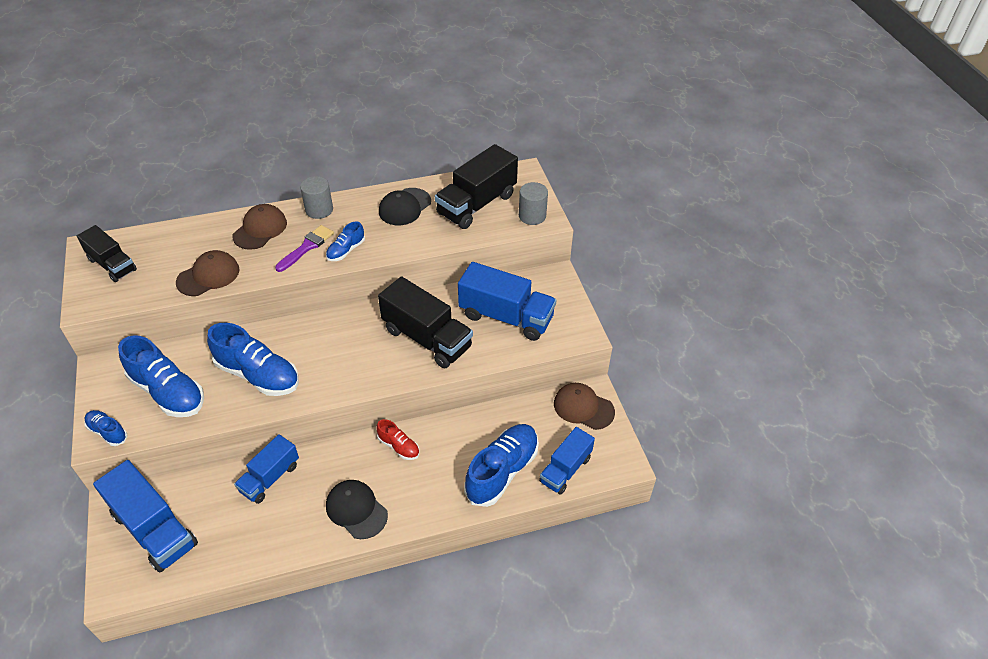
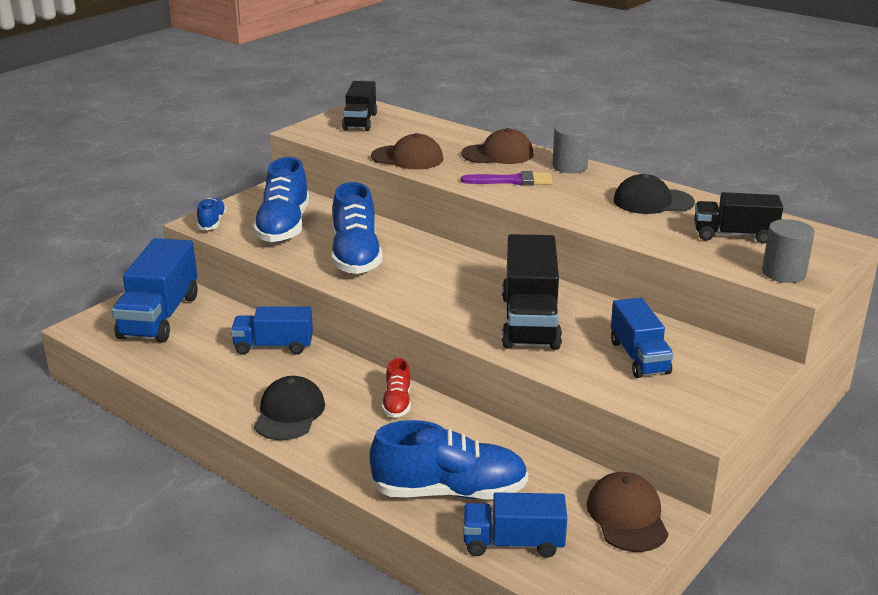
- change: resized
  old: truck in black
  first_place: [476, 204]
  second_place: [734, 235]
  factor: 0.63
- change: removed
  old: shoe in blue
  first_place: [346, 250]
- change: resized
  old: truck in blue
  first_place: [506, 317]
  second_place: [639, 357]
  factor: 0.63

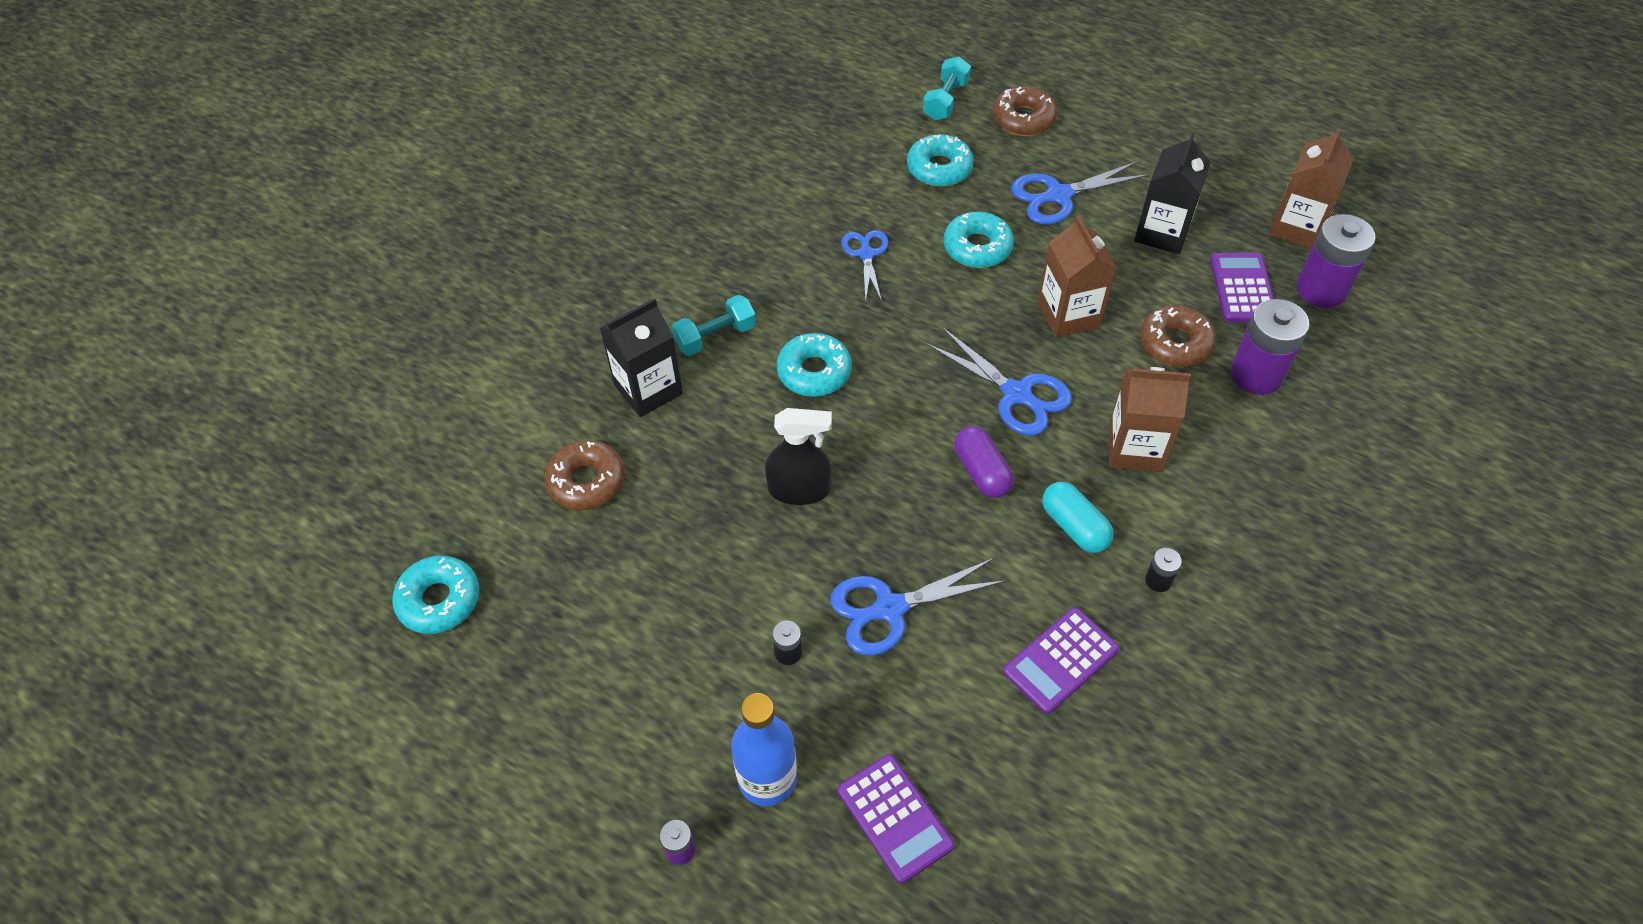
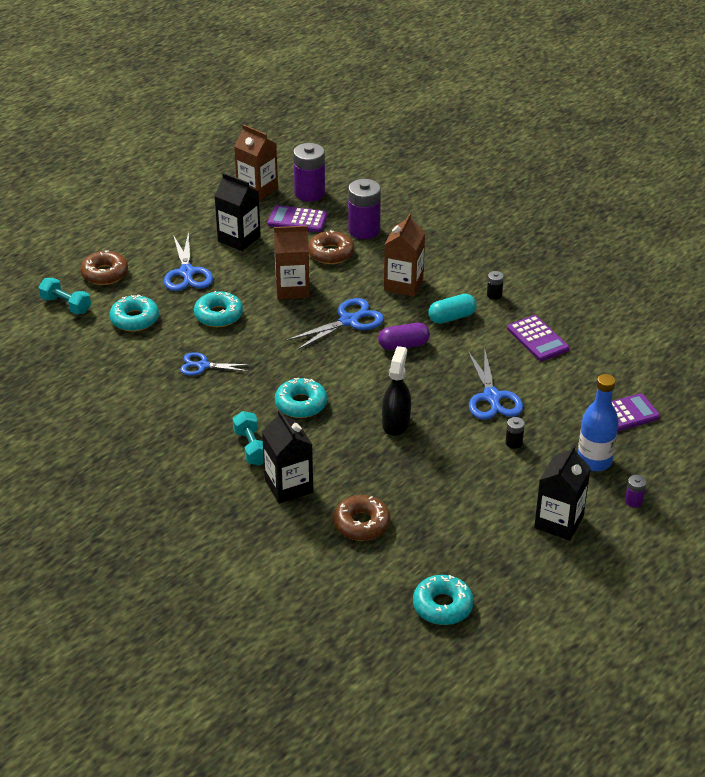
- change: added
  new: carton in black
  second_place: [558, 522]

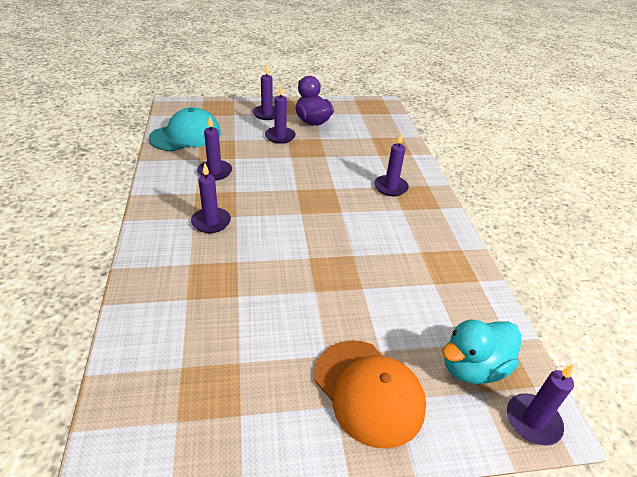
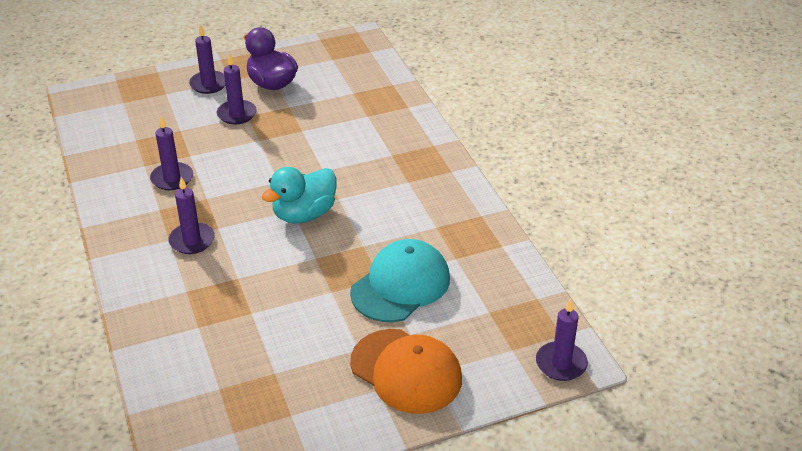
- change: moved
  old: cap in turquoise
  first_place: [186, 135]
  second_place: [400, 285]
- change: removed
  old: candle in purple
  first_place: [390, 187]
- change: moved
  old: duck in turquoise
  first_place: [472, 367]
  second_place: [304, 214]

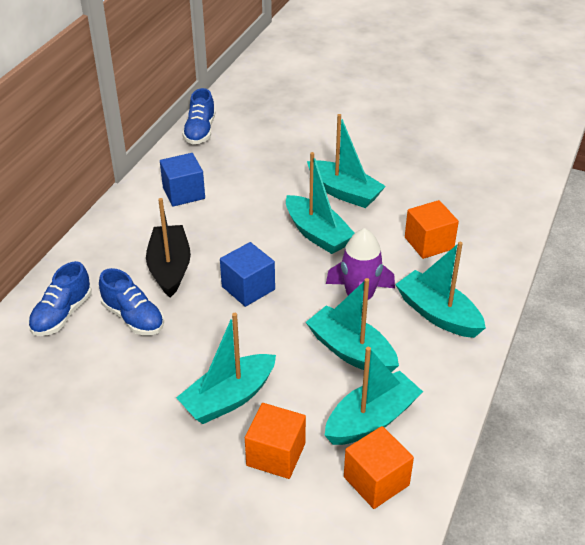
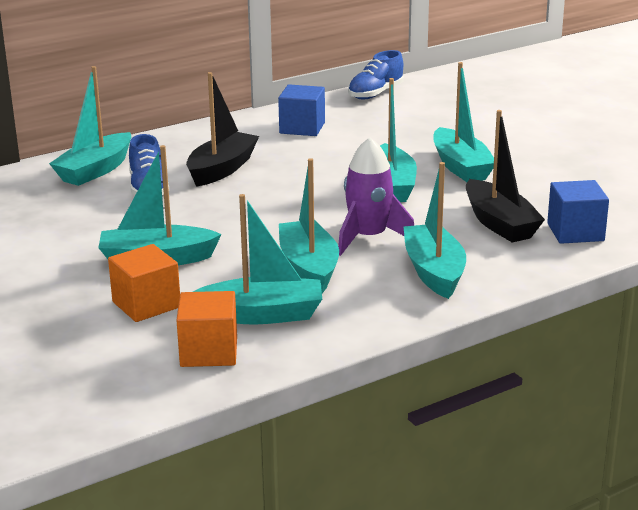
- change: replaced
  old: cube in orange
  new: boat in black
  first_place: [429, 243]
  second_place: [499, 223]
- change: moved
  old: cube in blue
  first_place: [248, 288]
  second_place: [575, 232]
- change: replaced
  old: shoe in blue
  new: boat in turquoise
  first_place: [62, 315]
  second_place: [95, 170]

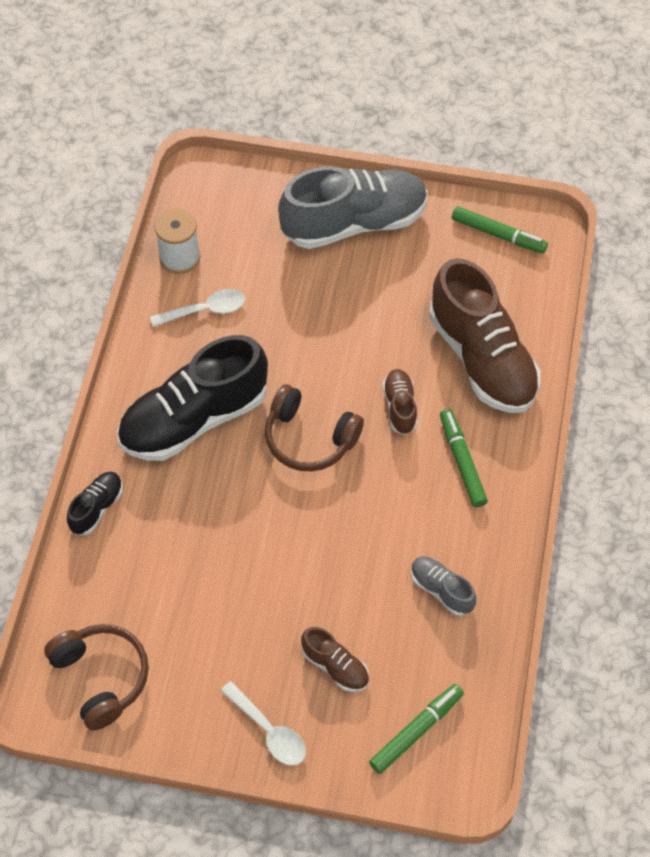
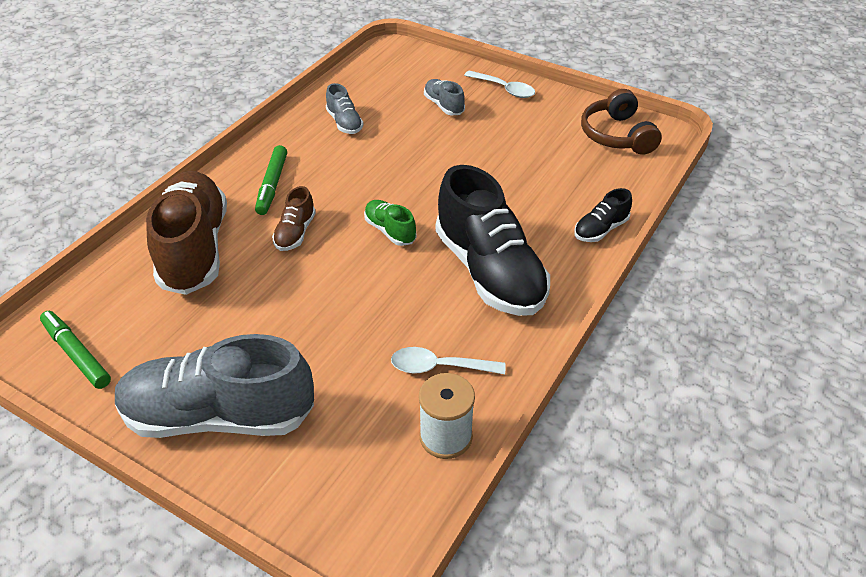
- change: turned
  old: shoe in black
  first_place: [194, 419]
  second_place: [489, 271]
  degrees: 75
- change: replaced
  old: headphones in brown
  new: shoe in green
  first_place: [309, 438]
  second_place: [390, 231]
- change: recoloured
  old: shoe in brown
  new: shoe in grey
  first_place: [335, 666]
  second_place: [444, 105]
- change: turned
  old: spoon in white
  first_place: [269, 731]
  second_place: [504, 89]
  degrees: 150
- change: removed
  old: marker in green
  first_place: [416, 731]

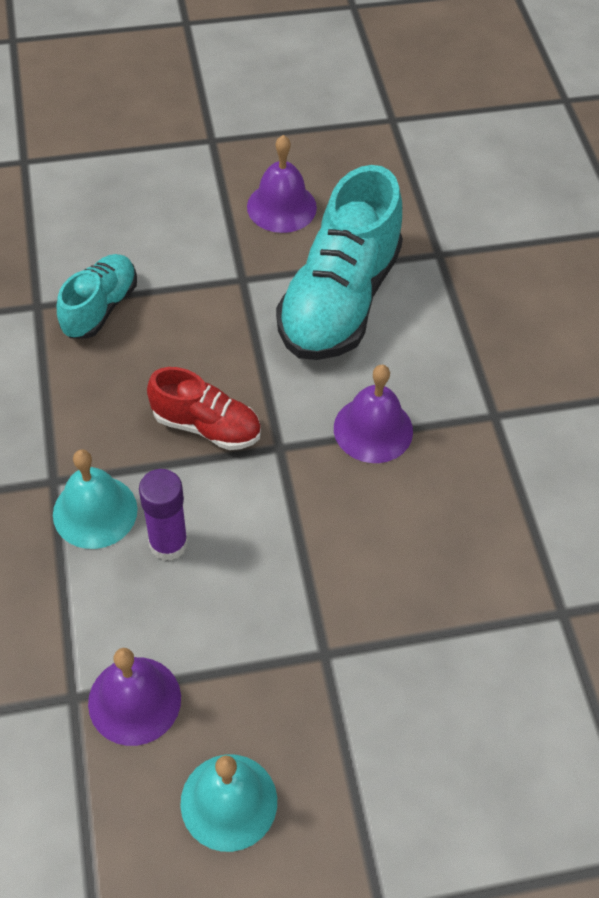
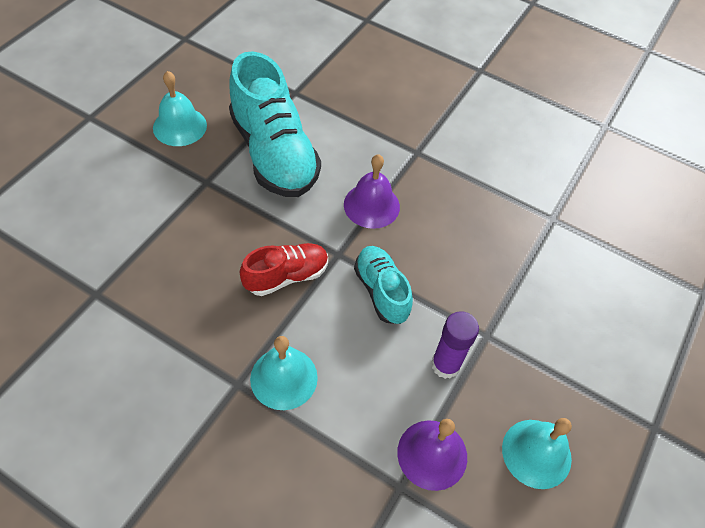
- change: recoloured
  old: bell in purple
  new: bell in turquoise
  first_place: [281, 207]
  second_place: [180, 126]
- change: moved
  old: shoe in turquoise
  first_place: [100, 307]
  second_place: [381, 291]
- change: moved
  old: glue stick in purple
  first_place: [168, 543]
  second_place: [445, 365]

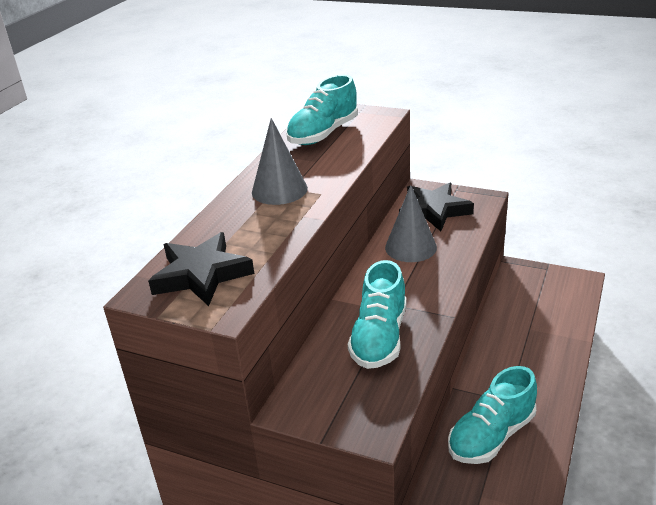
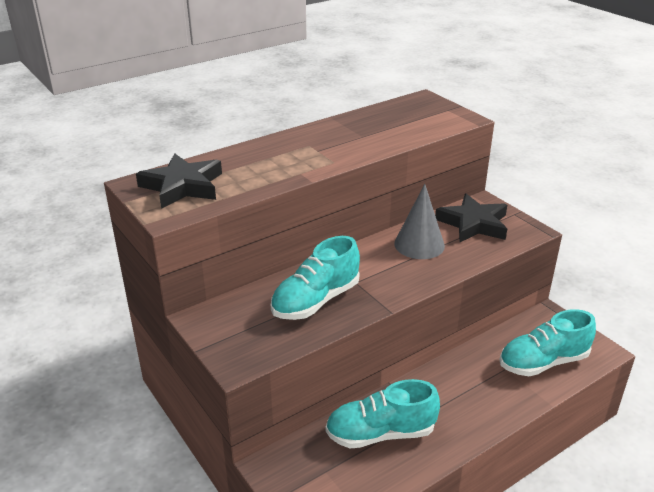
- change: moved
  old: shoe in turquoise
  first_place: [323, 134]
  second_place: [543, 362]
- change: removed
  old: cone in grey
  first_place: [279, 190]

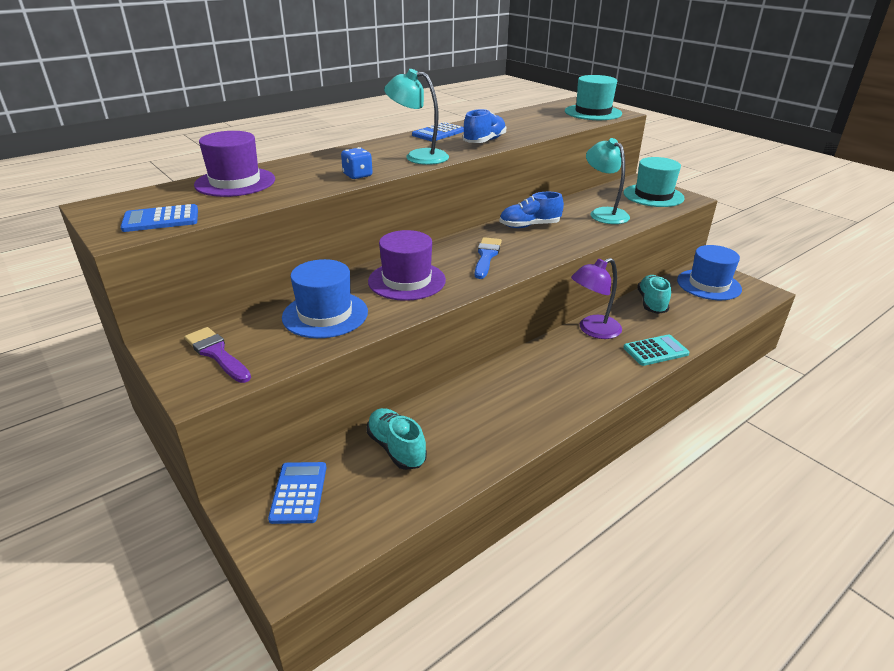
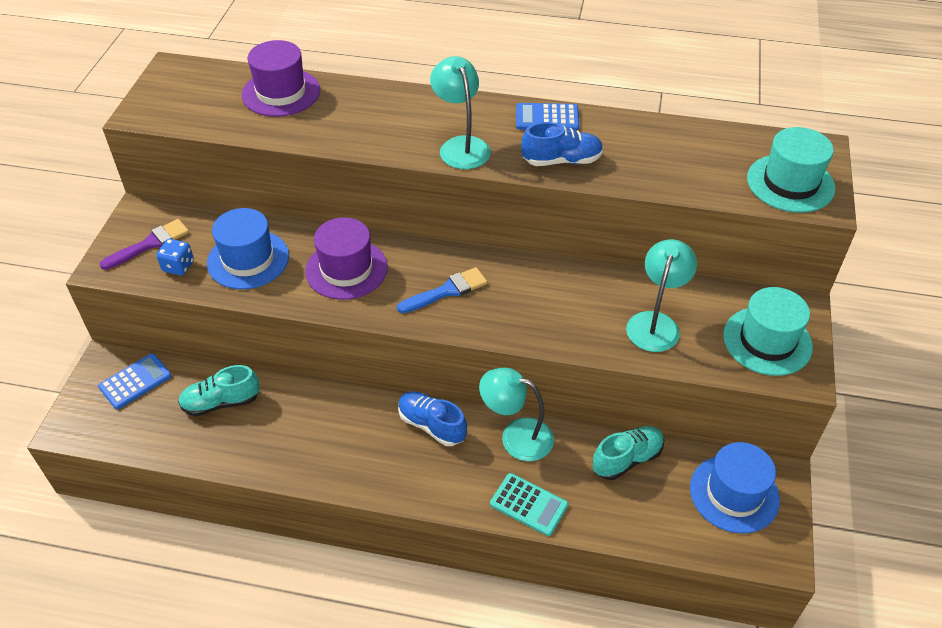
- change: moved
  old: dice in blue
  first_place: [357, 175]
  second_place: [178, 266]
- change: moved
  old: shoe in blue
  first_place: [529, 226]
  second_place: [432, 425]
- change: removed
  old: calculator in blue
  first_place: [161, 219]
- change: recoloured
  old: lamp in purple
  new: lamp in turquoise
  first_place: [593, 330]
  second_place: [516, 436]
- change: turned
  old: brush in purple
  first_place: [217, 354]
  second_place: [149, 244]
  degrees: 45
- change: turned
  old: shoe in turquoise
  first_place: [396, 448]
  second_place: [221, 402]
  degrees: -120

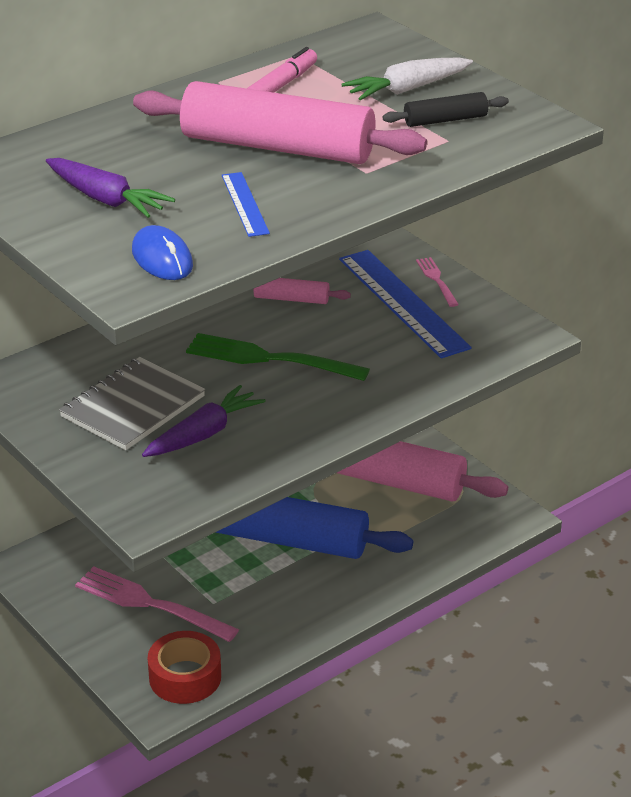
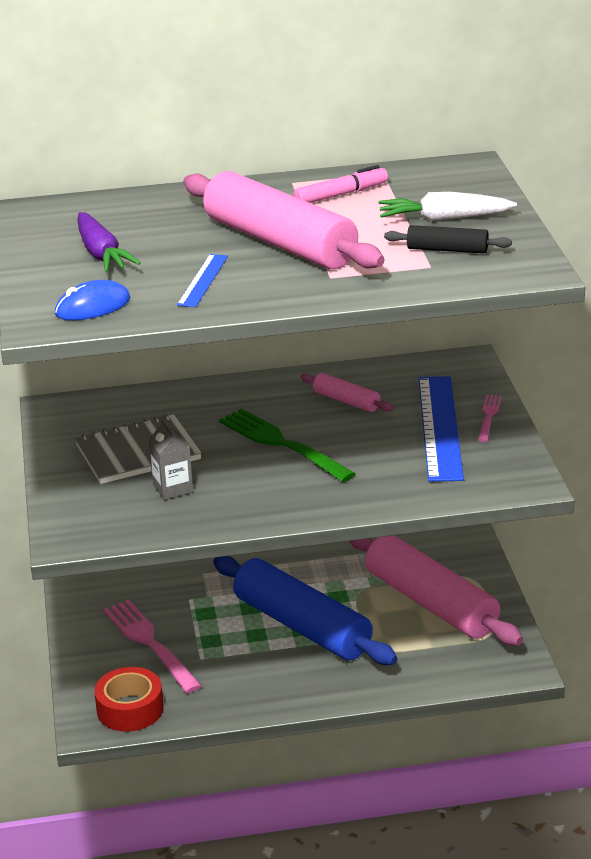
- change: turned
  old: mouse in blue
  first_place: [162, 258]
  second_place: [92, 307]
  degrees: 60
- change: replaced
  old: carrot in purple
  new: carton in grey
  first_place: [203, 434]
  second_place: [173, 488]

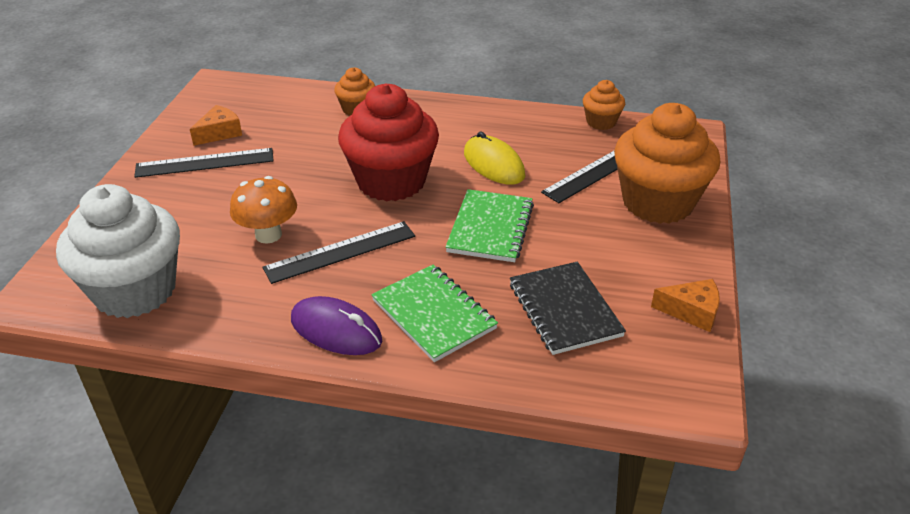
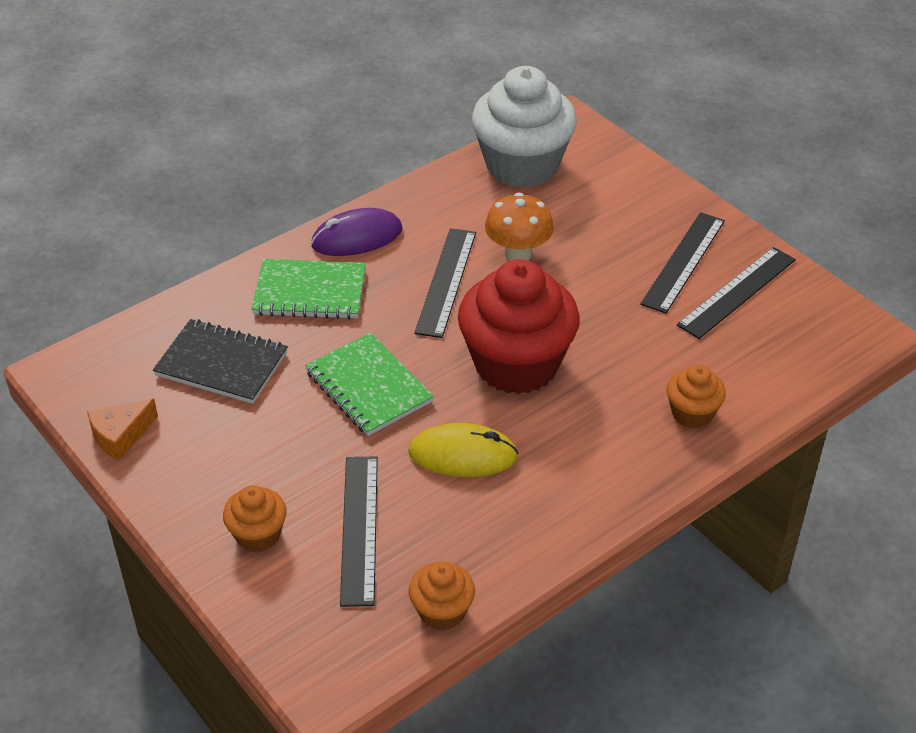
- change: resized
  old: cupcake in orange
  first_place: [657, 202]
  second_place: [258, 535]
  factor: 0.48
- change: replaced
  old: cheese in orange
  new: ruler in black
  first_place: [220, 133]
  second_place: [737, 292]

